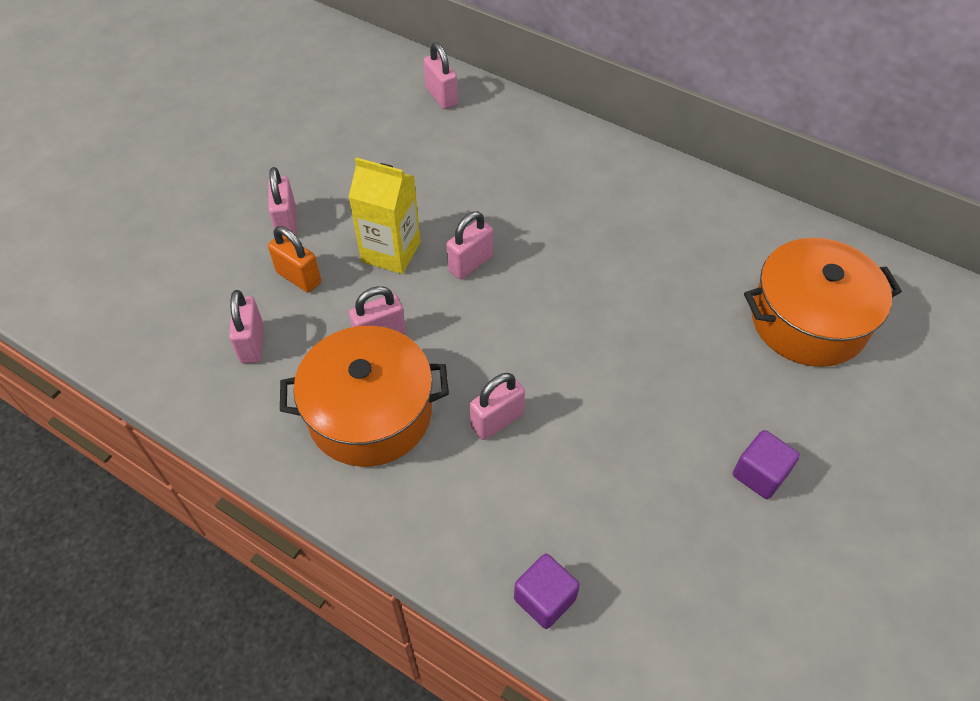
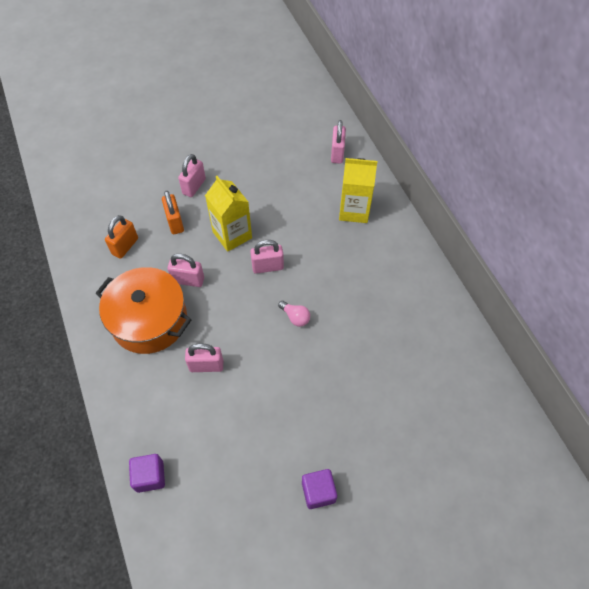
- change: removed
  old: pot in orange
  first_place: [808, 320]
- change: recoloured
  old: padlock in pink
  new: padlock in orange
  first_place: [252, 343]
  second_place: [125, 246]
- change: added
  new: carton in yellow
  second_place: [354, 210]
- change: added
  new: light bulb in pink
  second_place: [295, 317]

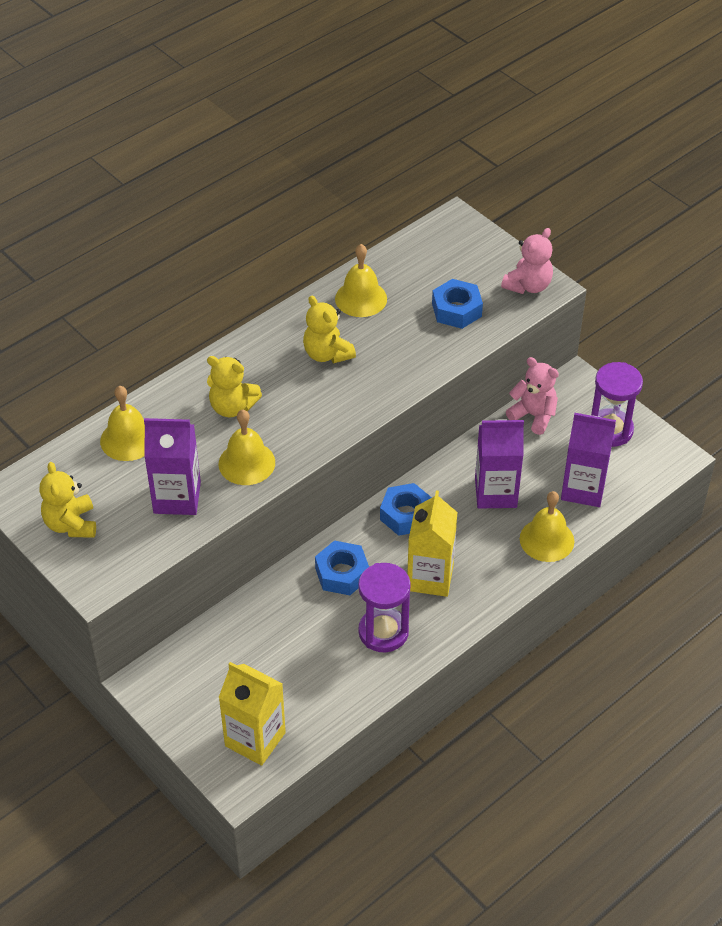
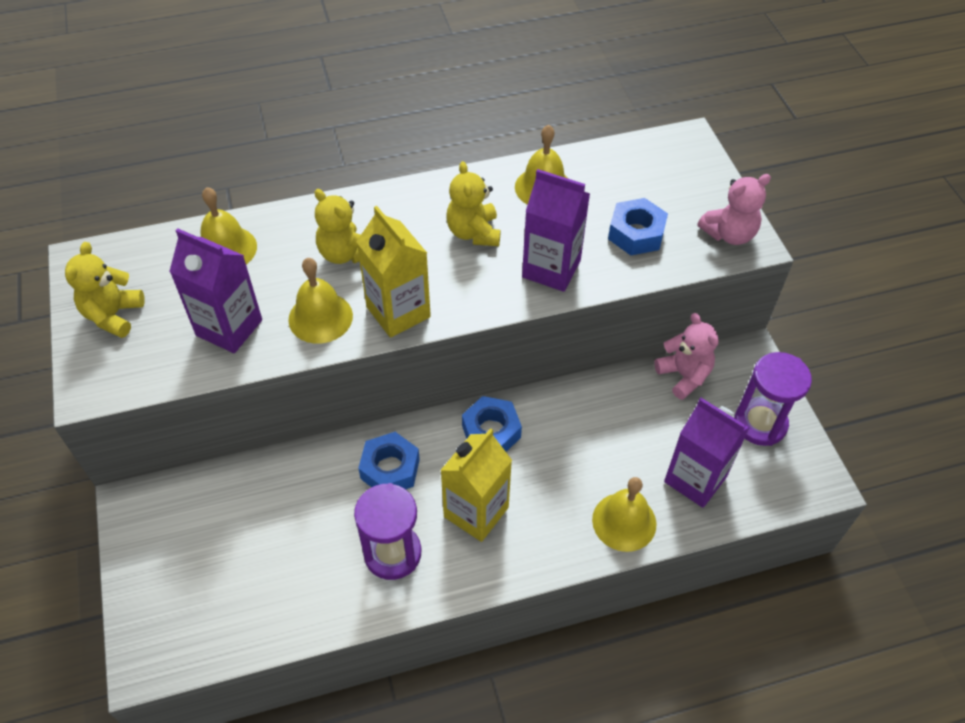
- change: moved
  old: carton in purple
  first_place: [495, 493]
  second_place: [551, 269]
- change: moved
  old: carton in yellow
  first_place: [255, 739]
  second_place: [398, 312]

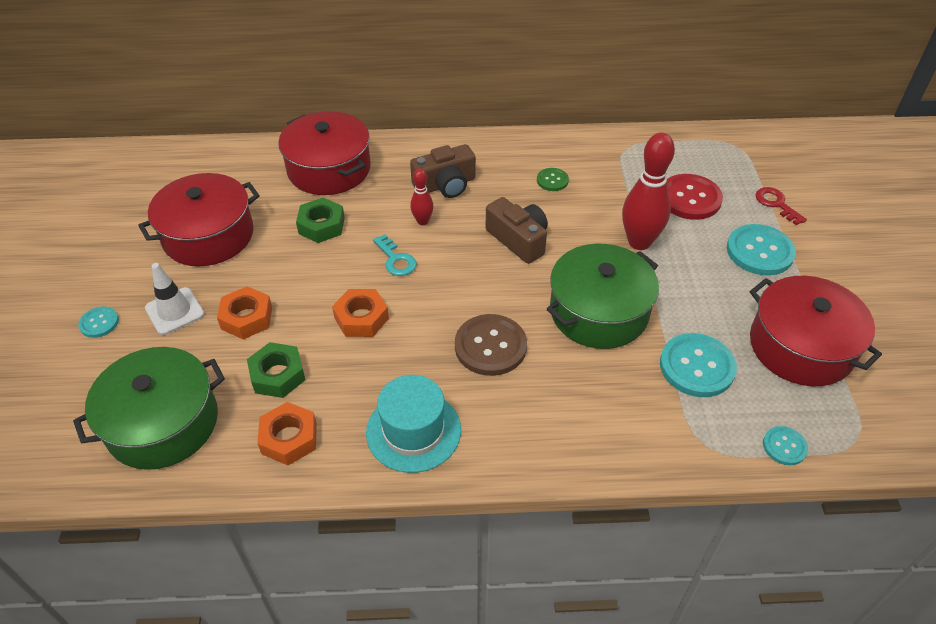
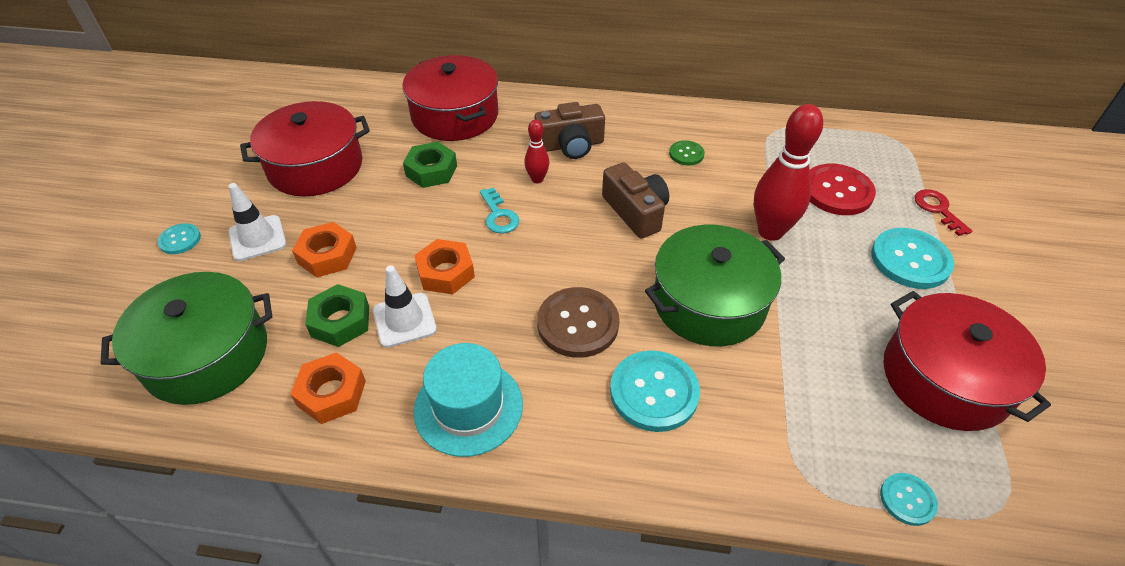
- change: moved
  old: button in turquoise
  first_place: [697, 367]
  second_place: [654, 392]
- change: added
  new: traffic cone in white
  second_place: [404, 320]

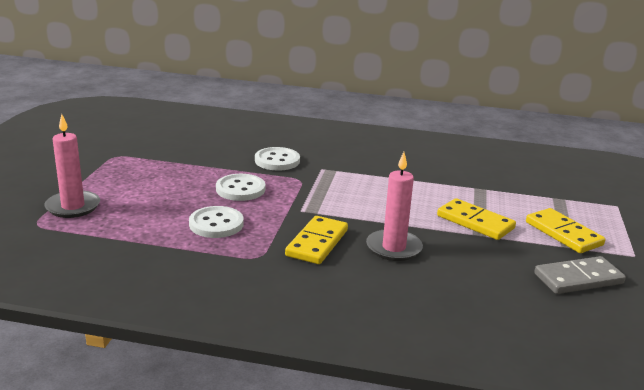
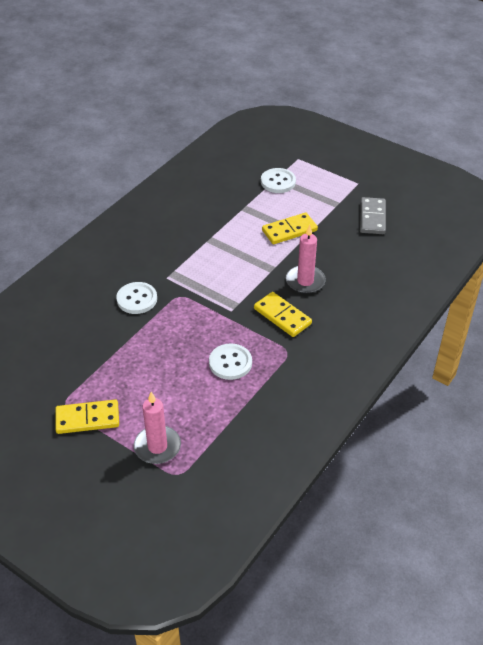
- change: moved
  old: button in white
  first_place: [240, 189]
  second_place: [278, 182]
- change: moved
  old: domino in yellow
  first_place: [563, 233]
  second_place: [87, 418]

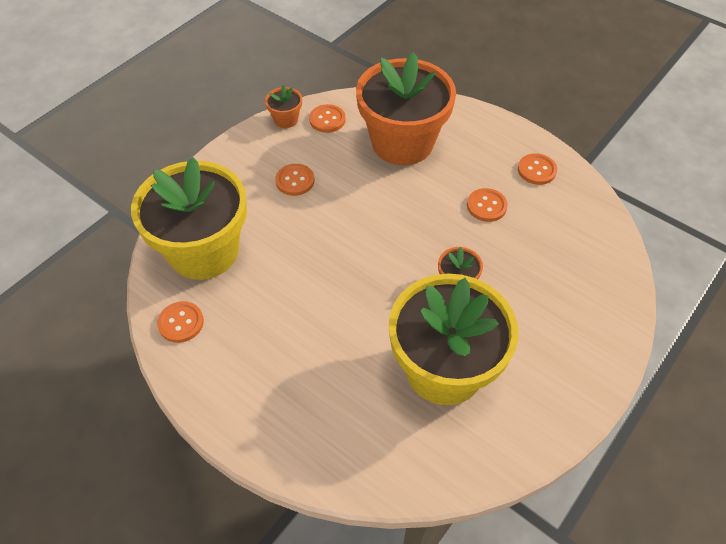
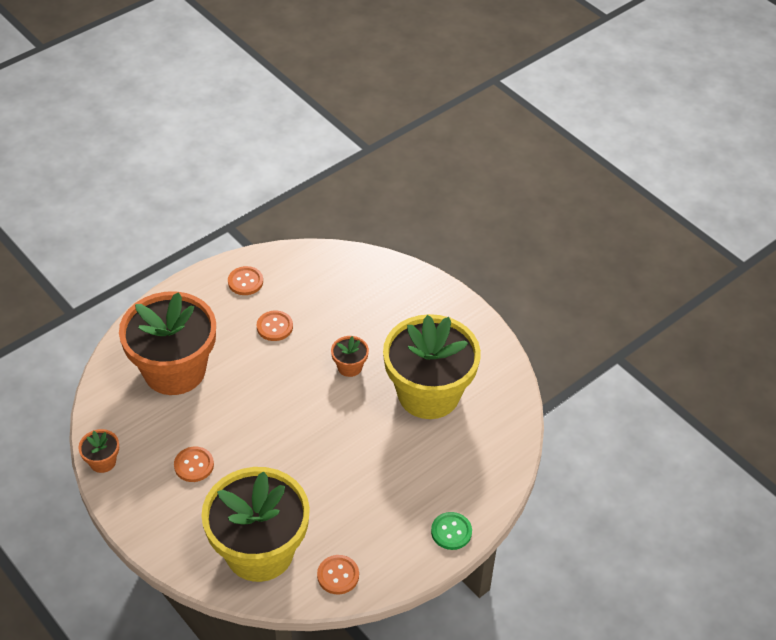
- change: removed
  old: button in orange
  first_place: [327, 120]
- change: added
  new: button in green
  second_place: [451, 532]

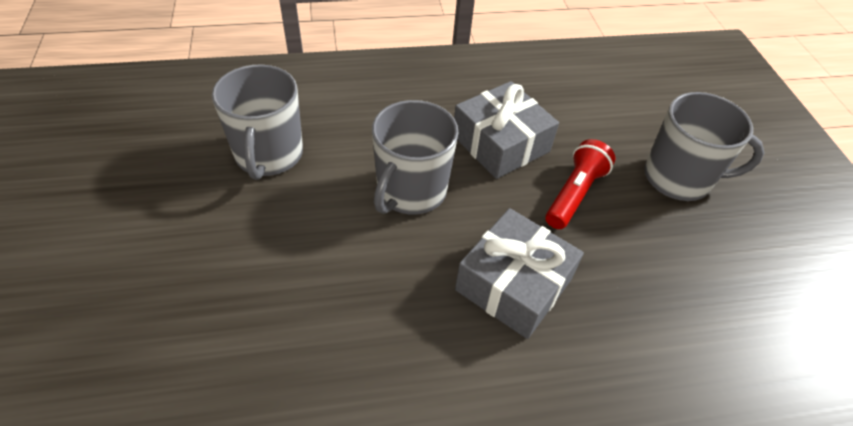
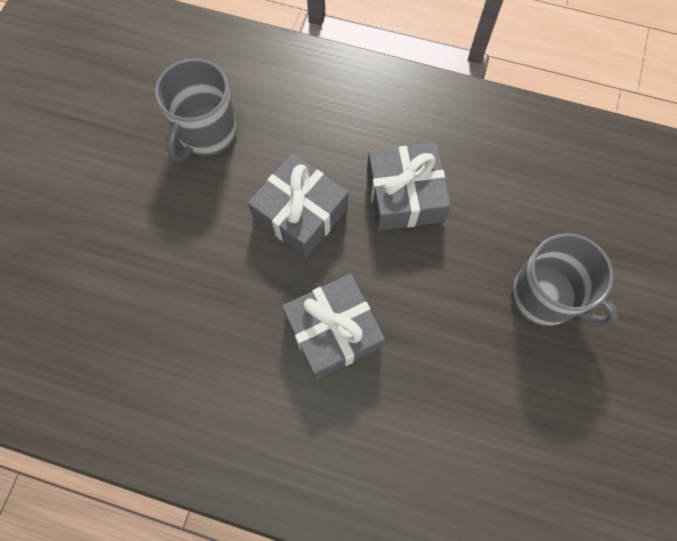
- change: replaced
  old: mug in grey
  new: gift in grey
  first_place: [410, 191]
  second_place: [300, 213]
- change: removed
  old: flashlight in red
  first_place: [574, 194]

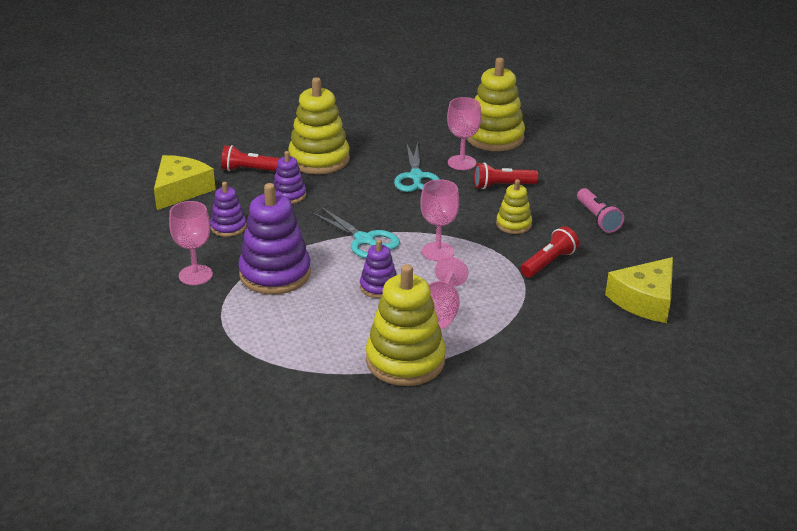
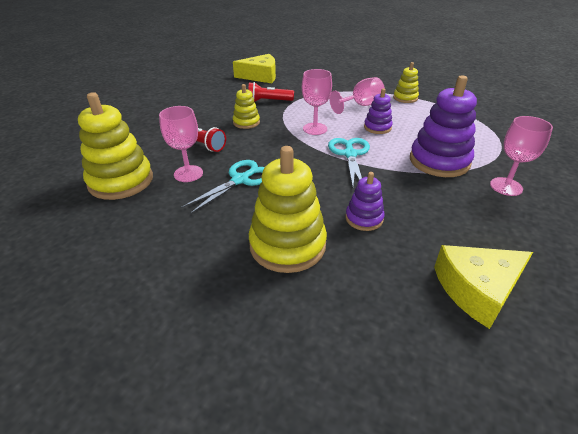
- change: removed
  old: flashlight in red
  first_place: [250, 170]
- change: removed
  old: stacking toy in purple
  first_place: [228, 227]
- change: removed
  old: flashlight in pink
  first_place: [597, 219]
- change: resized
  old: stacking toy in yellow
  first_place: [405, 360]
  second_place: [405, 98]
  factor: 0.53

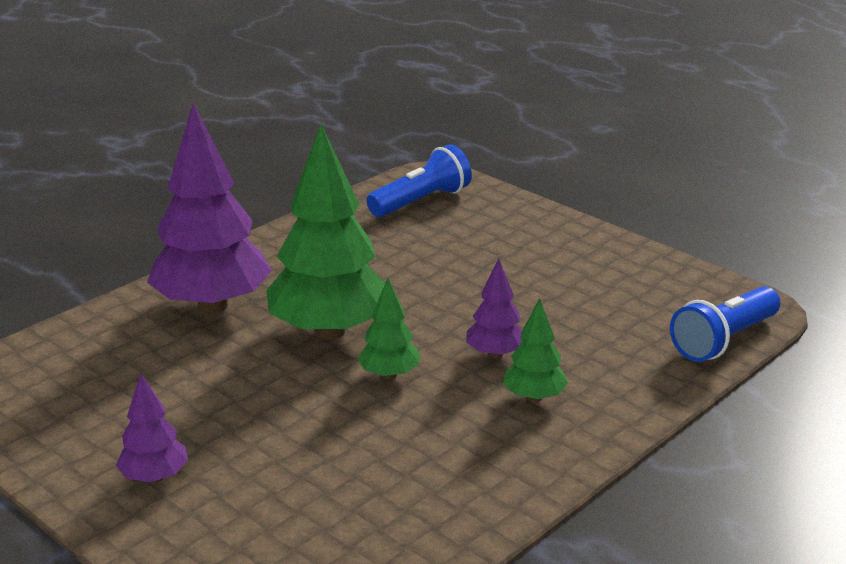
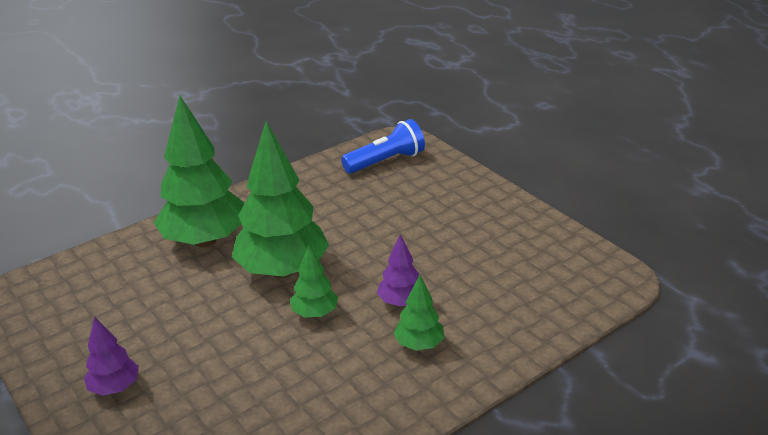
- change: recoloured
  old: tree in purple
  new: tree in green
  first_place: [213, 306]
  second_place: [205, 240]
- change: removed
  old: flashlight in blue
  first_place: [724, 340]

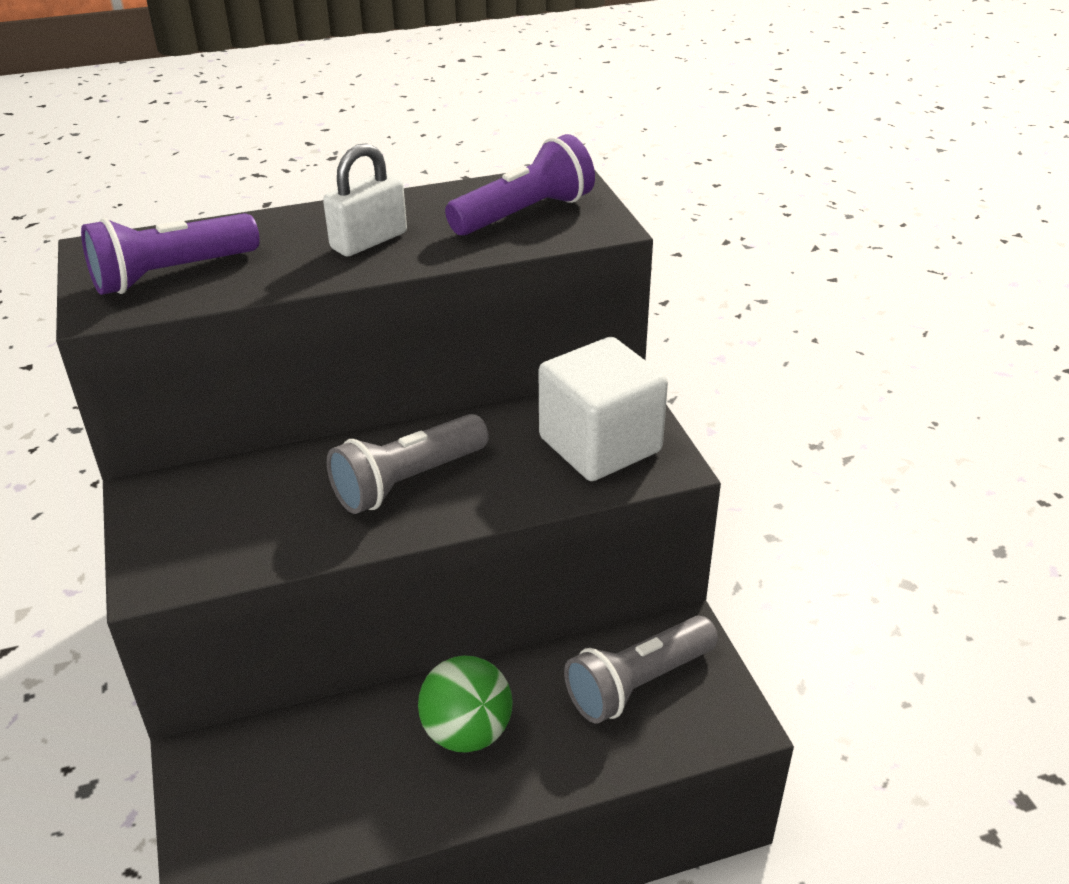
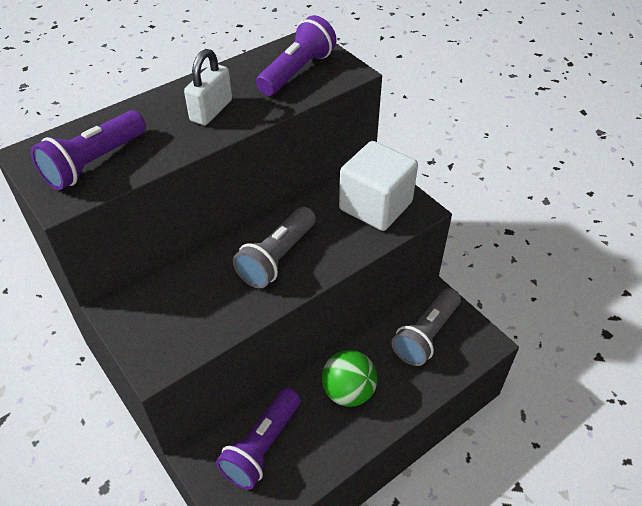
- change: added
  new: flashlight in purple
  second_place: [262, 446]

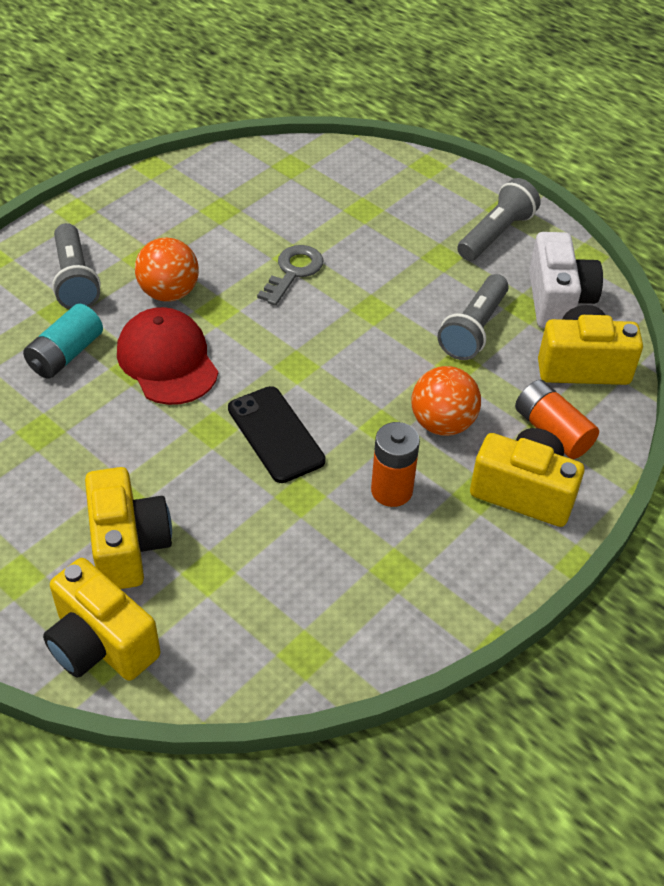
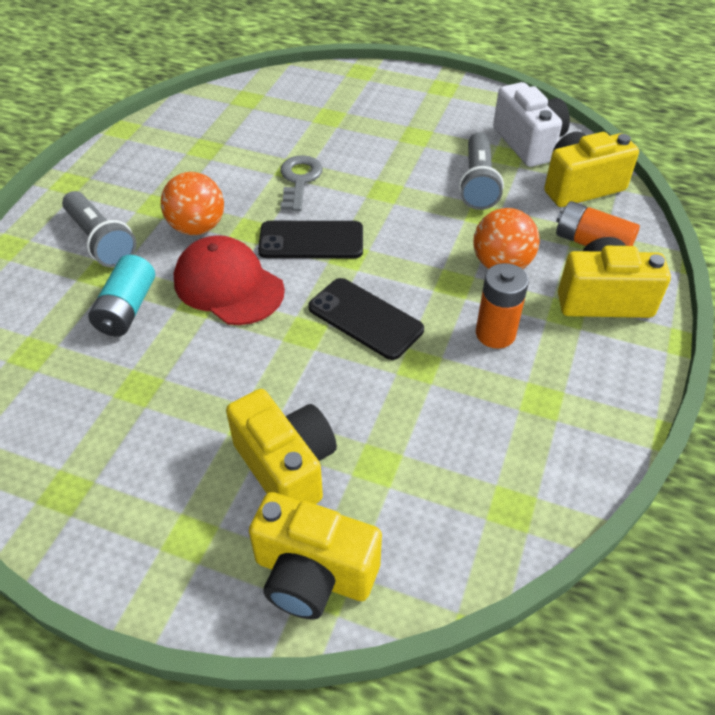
- change: removed
  old: flashlight in grey
  first_place: [496, 234]
- change: added
  new: phone in black
  second_place: [311, 240]

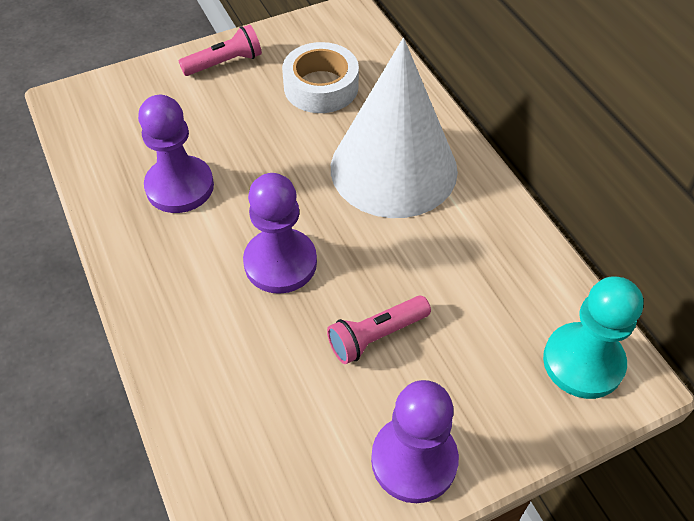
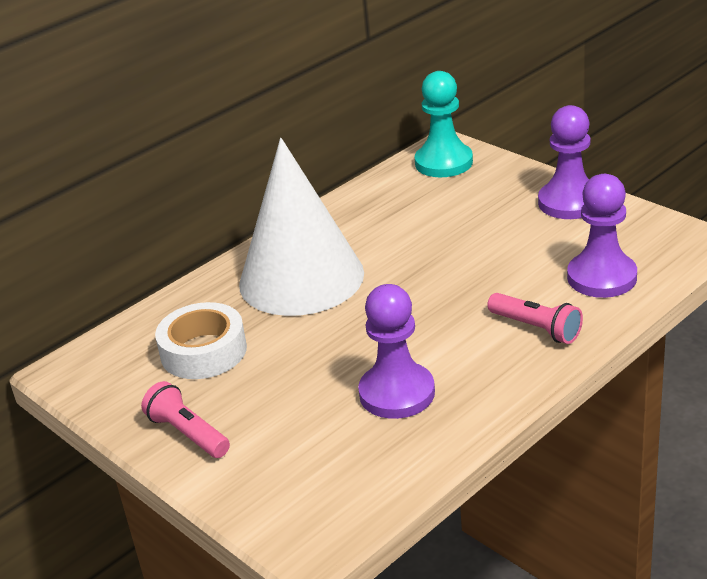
- change: moved
  old: pawn in purple
  first_place: [280, 263]
  second_place: [601, 277]
- change: moved
  old: flashlight in pink
  first_place: [376, 336]
  second_place: [536, 328]

